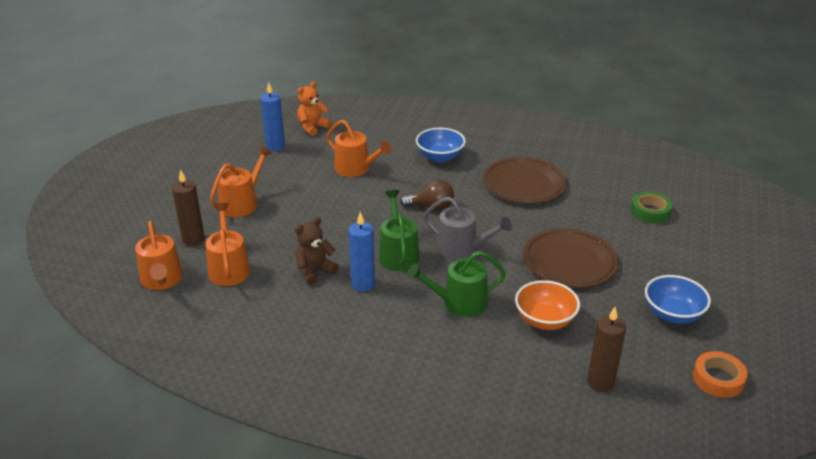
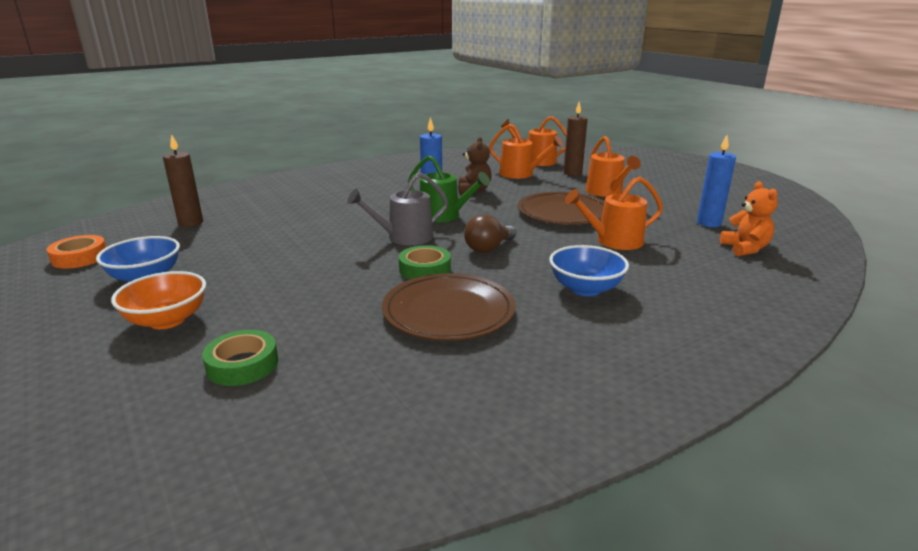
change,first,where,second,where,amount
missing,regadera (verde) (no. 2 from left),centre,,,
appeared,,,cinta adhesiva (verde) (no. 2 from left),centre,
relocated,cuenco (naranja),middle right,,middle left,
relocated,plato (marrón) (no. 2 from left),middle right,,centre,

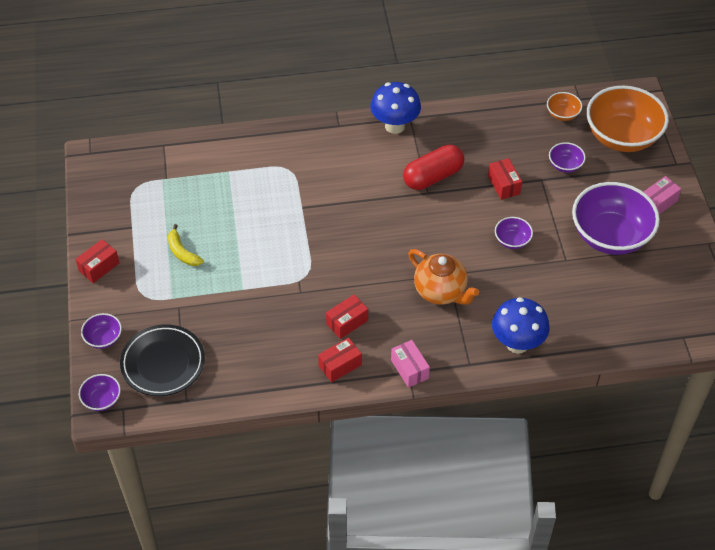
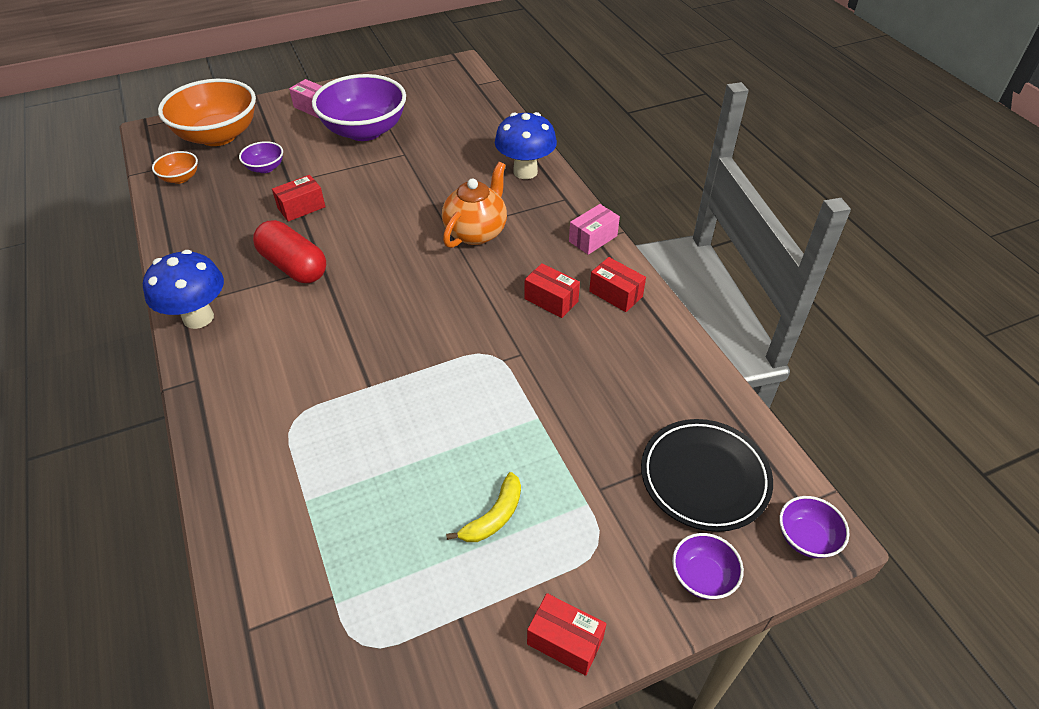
change,first,where,second,where,amount
missing,cuenco (morado) (no. 3 from left),middle right,,,

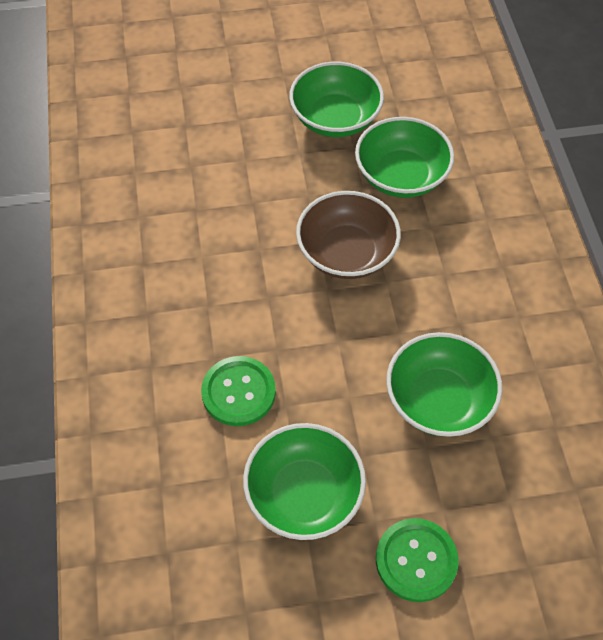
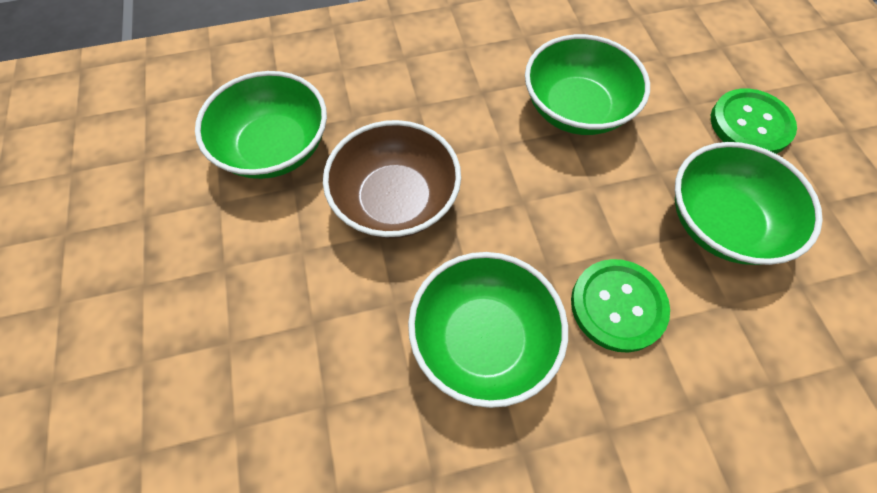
change,first,where,second,where,amount
relocated,cuenco (verde) (no. 2 from left),top centre,,bottom centre,

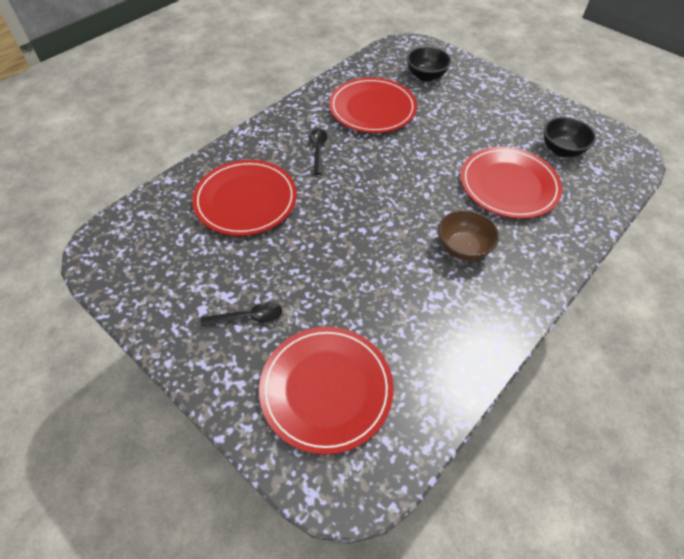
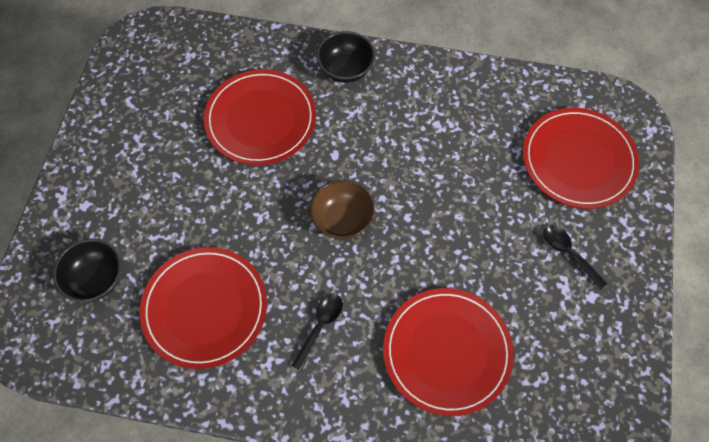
change,first,where,second,where,amount
relocated,cuenco (marrón),middle right,,centre,
relocated,cuenco (negro) (no. 2 from left),top right,,top centre,
spun,cuchara (negro) (no. 2 from left in the first image),top centre,cuchara (negro) (no. 1 from left),bottom centre,150 degrees clockwise

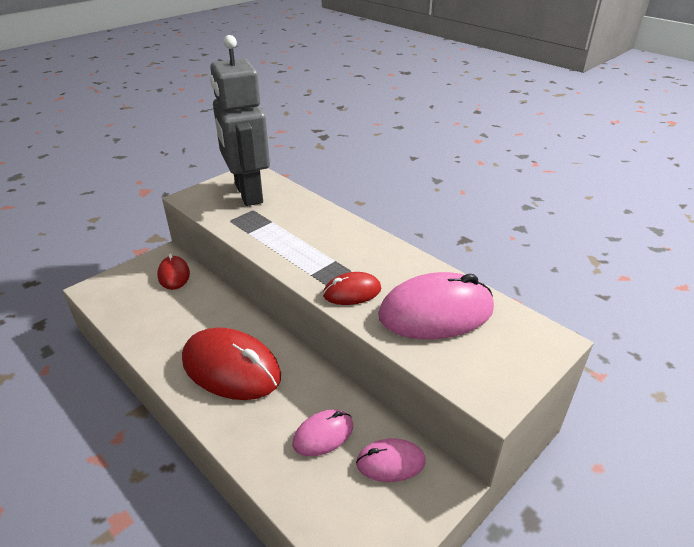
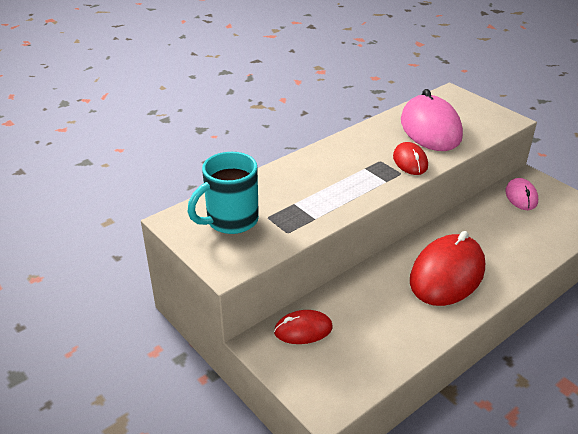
change,first,where,second,where,amount
missing,ratón (rosa) (no. 1 from left),bottom centre,,,
exchanged,robot (gris),top centre,taza (turquesa),centre,

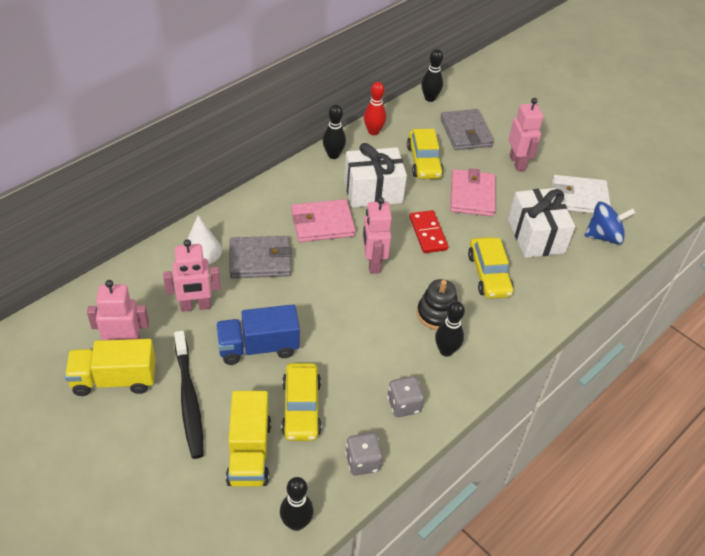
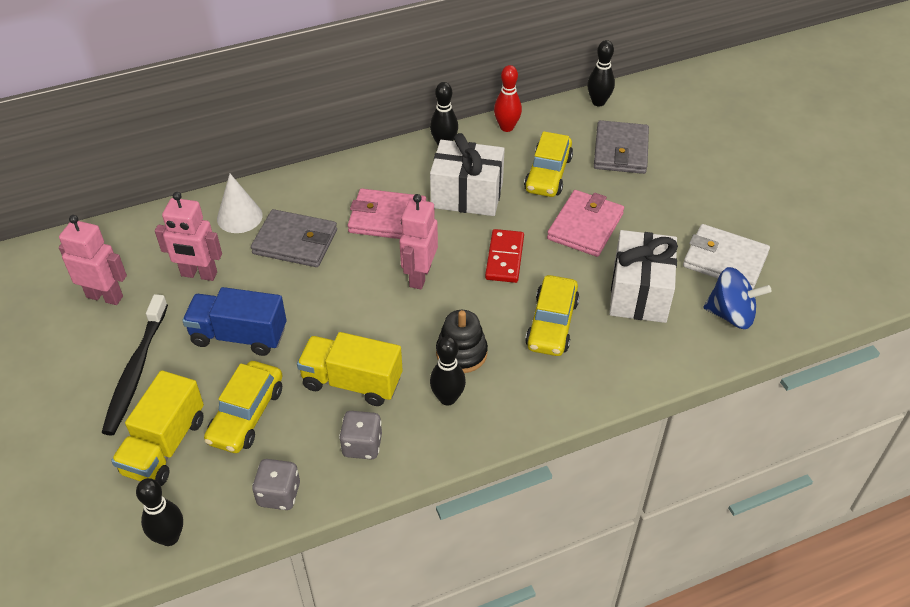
change,first,where,second,where,amount
missing,robot (rosa) (no. 4 from left),top right,,,
relocated,camión (amarillo) (no. 1 from left in the first image),middle left,camión (amarillo) (no. 2 from left),centre,

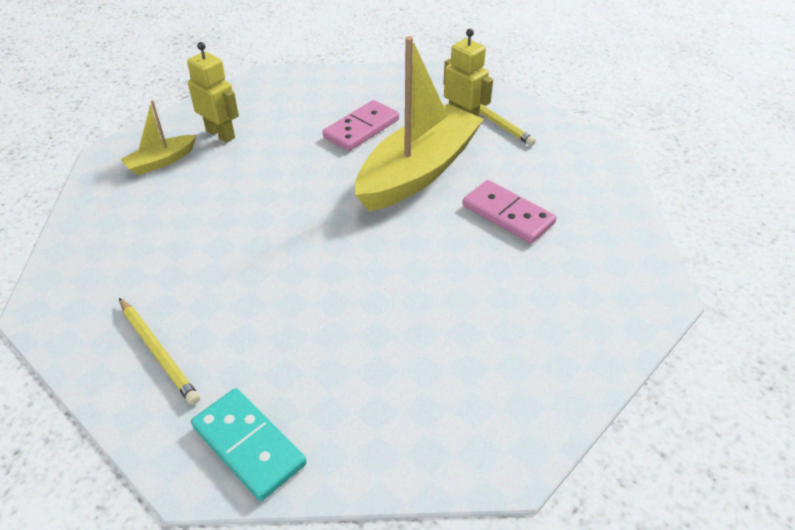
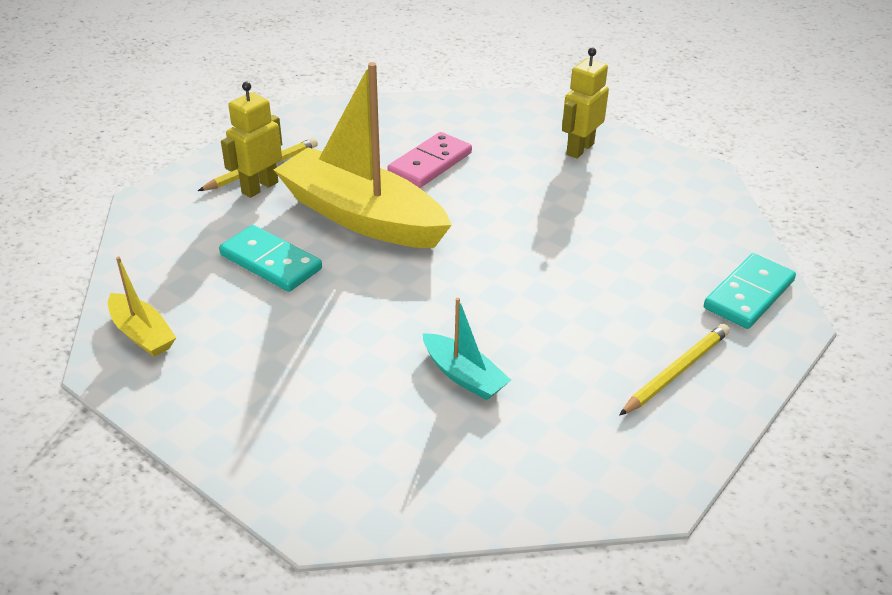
change,first,where,second,where,amount
appeared,,,barco (turquesa),centre,
relocated,barco (amarillo) (no. 1 from left),top left,,middle left,
relocated,robot (amarillo) (no. 1 from left in the first image),top left,robot (amarillo) (no. 2 from left),top centre,
colour,ficha de dominó (rosa) (no. 1 from left),top centre,ficha de dominó (turquesa) (no. 1 from left),middle left,

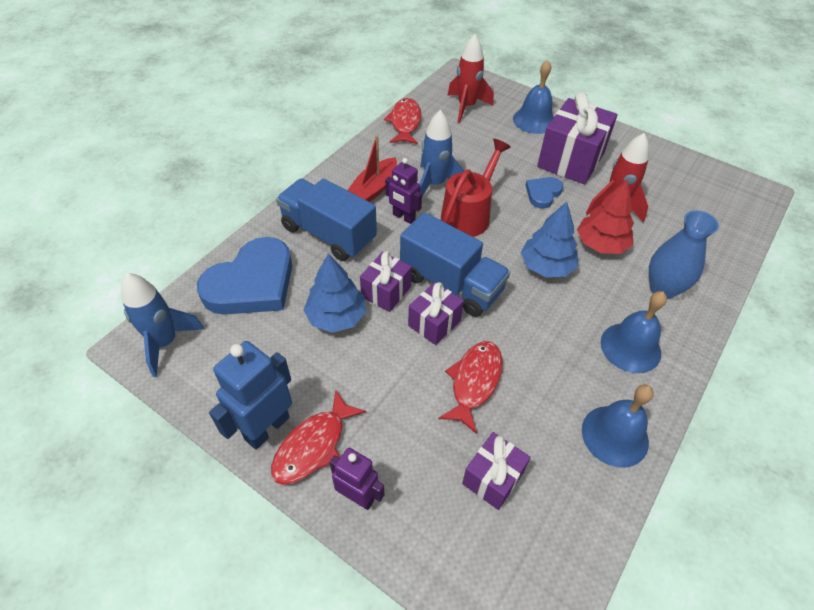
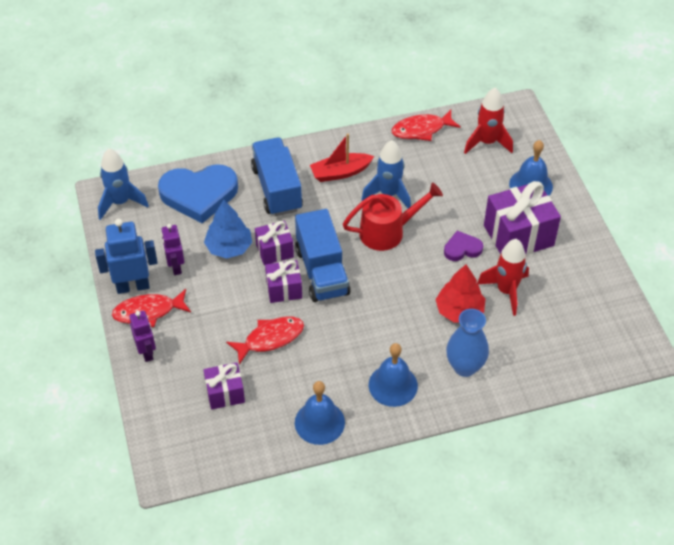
change,first,where,second,where,amount
missing,árbol (azul) (no. 2 from left),middle right,,,
relocated,robot (morado) (no. 2 from left),top centre,,middle left,
colour,corazón (azul) (no. 2 from left),top right,corazón (morado),middle right,
spun,pez (rojo) (no. 2 from left in the first image),top centre,pez (rojo) (no. 3 from left),top centre,150 degrees counterclockwise

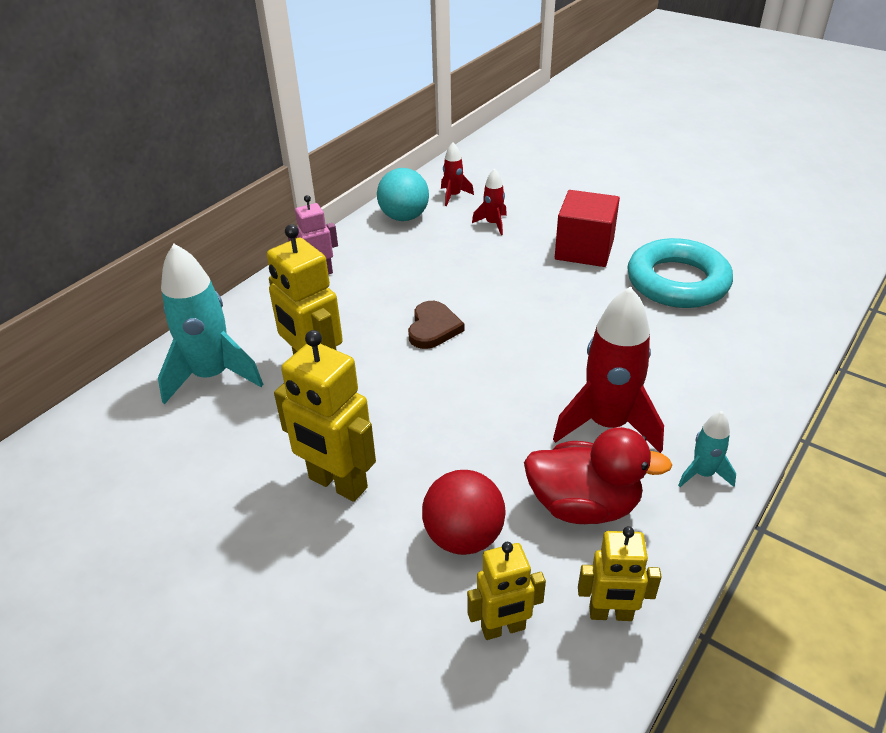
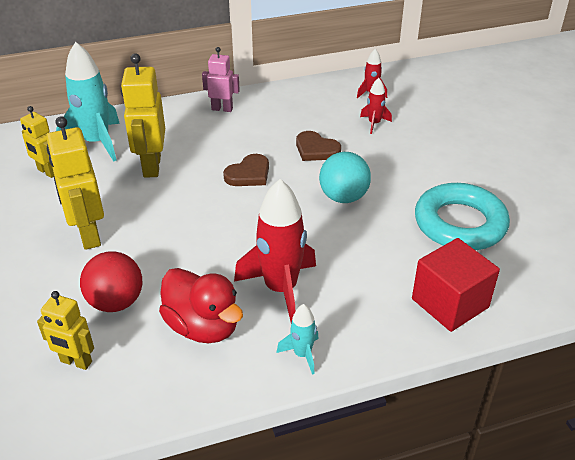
change,first,where,second,where,amount
appeared,,,corazón (marrón) (no. 2 from left),top centre,
relocated,pelota (turquesa),top centre,,centre,
relocated,cubo (rojo),top centre,,middle right,
relocated,robot (amarillo) (no. 4 from left in the first image),bottom right,robot (amarillo) (no. 1 from left),top left,

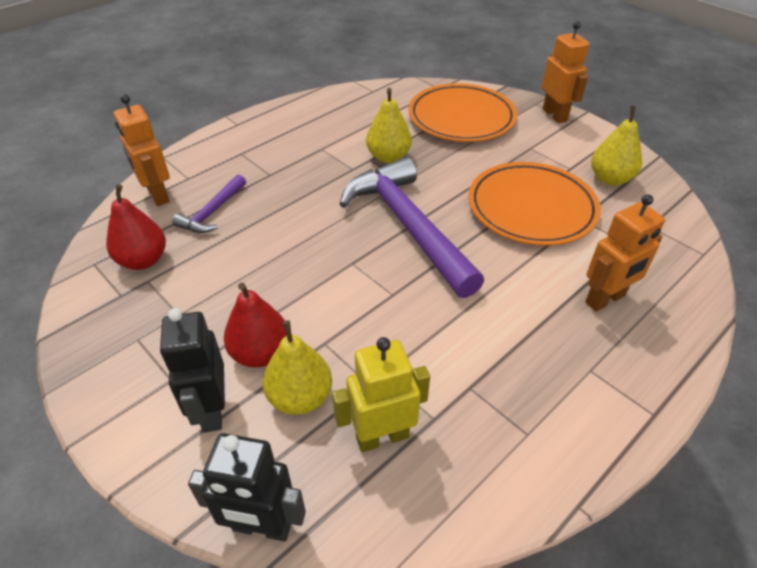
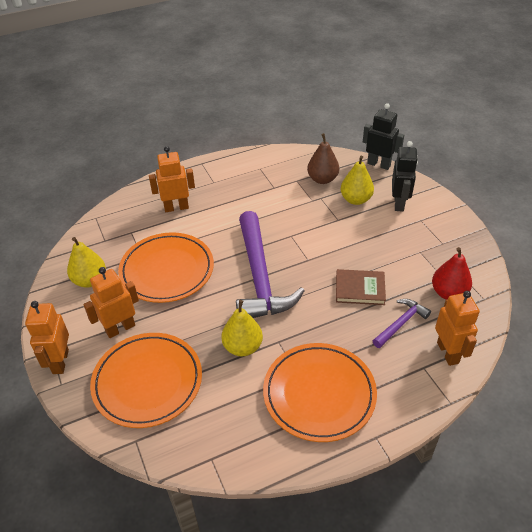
change,first,where,second,where,amount
missing,pera (rojo) (no. 2 from left),centre,,,
appeared,,,robot (naranja) (no. 2 from left),middle left,
appeared,,,plato (naranja) (no. 3 from left),bottom centre,
appeared,,,libro (marrón),middle right,
exchanged,robot (amarillo),bottom centre,pera (marrón),top centre,

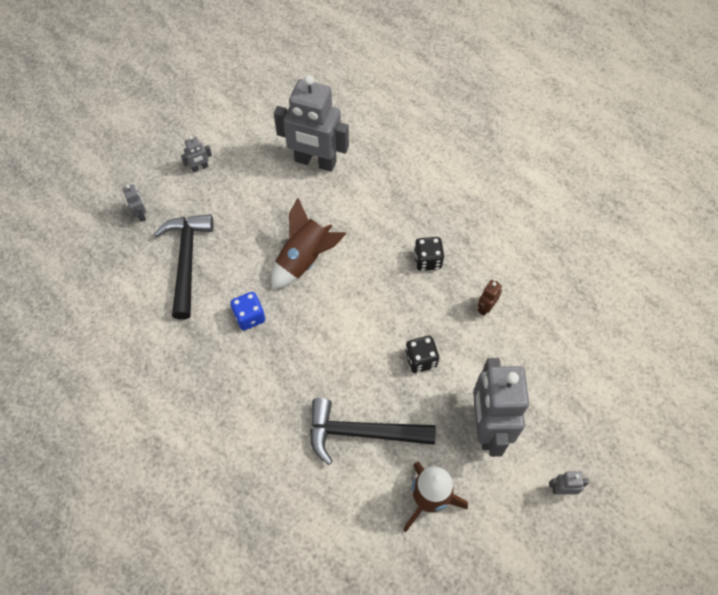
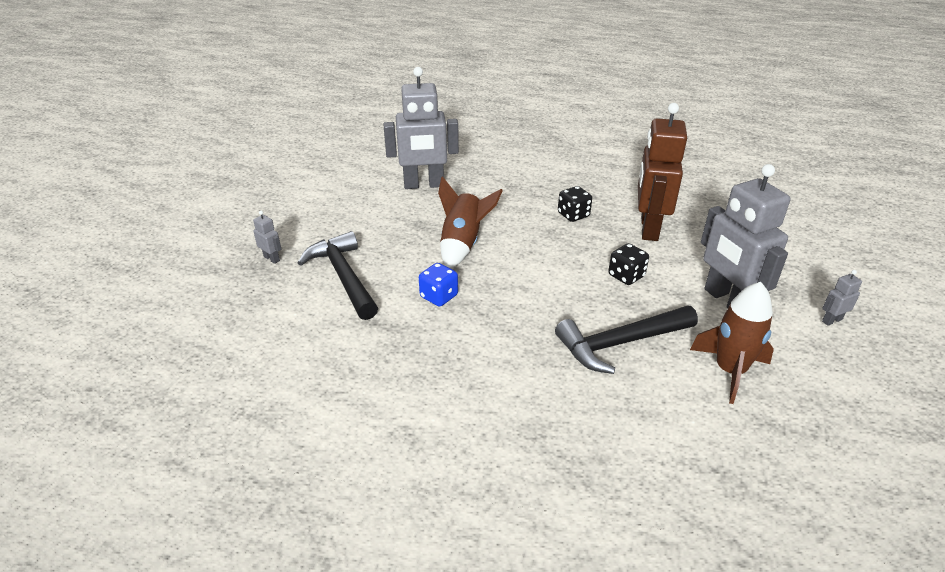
change,first,where,second,where,amount
missing,robot (gris) (no. 2 from left),top left,,,
size,robot (marrón),middle right,,top right,x2.48

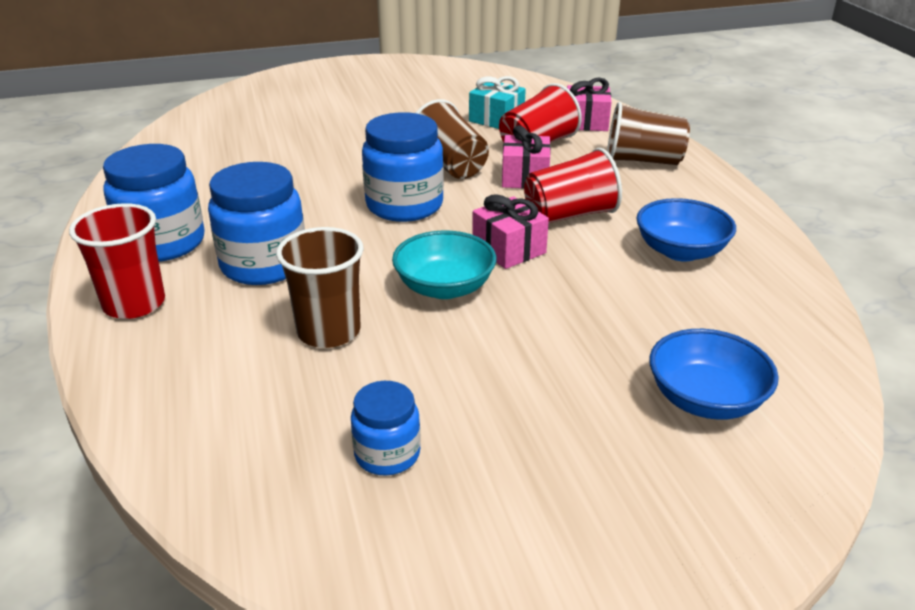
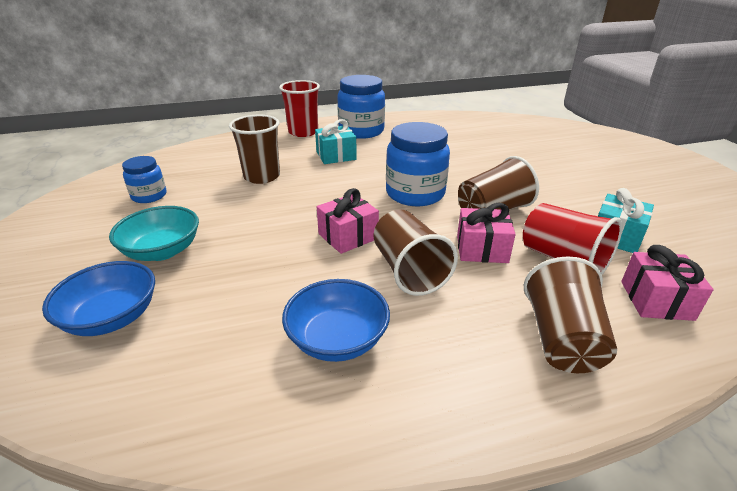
change,first,where,second,where,amount
relocated,cuenco (turquesa),centre,,middle left,
exchanged,tarro (azul) (no. 2 from left),middle left,regalo (turquesa) (no. 1 from left),top centre,
colour,vaso (rojo) (no. 3 from left),top centre,vaso (marrón) (no. 2 from left),centre,

